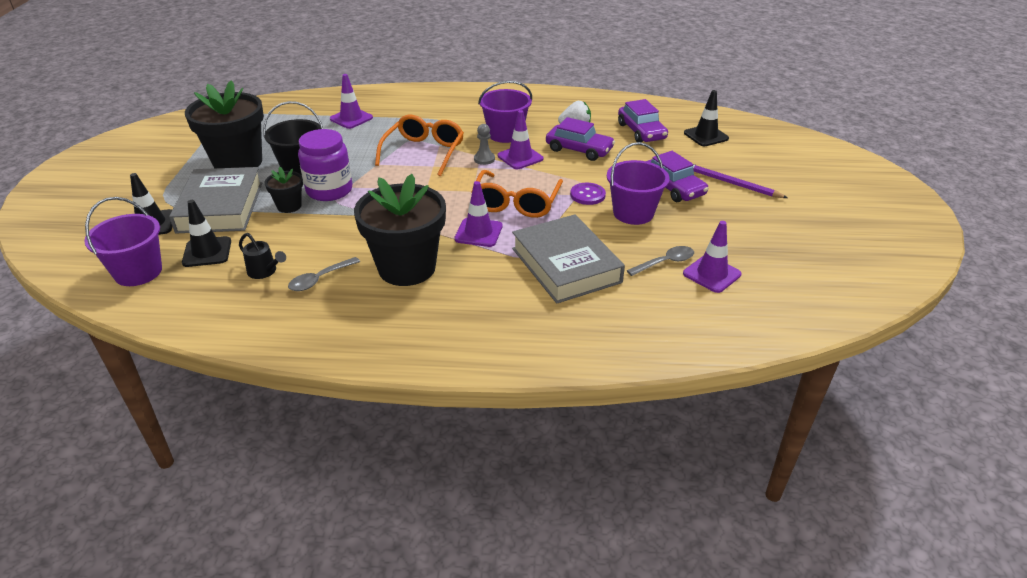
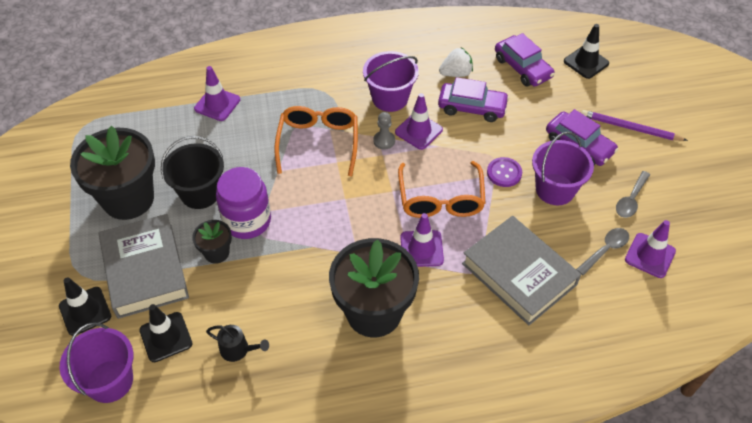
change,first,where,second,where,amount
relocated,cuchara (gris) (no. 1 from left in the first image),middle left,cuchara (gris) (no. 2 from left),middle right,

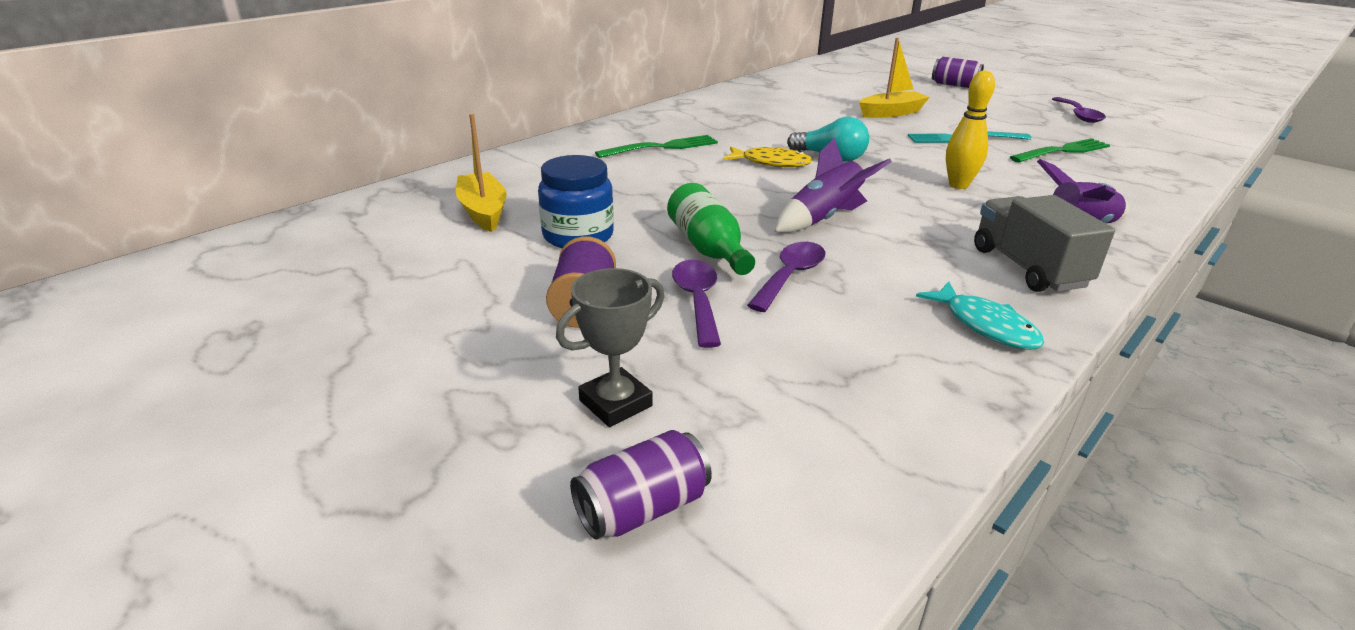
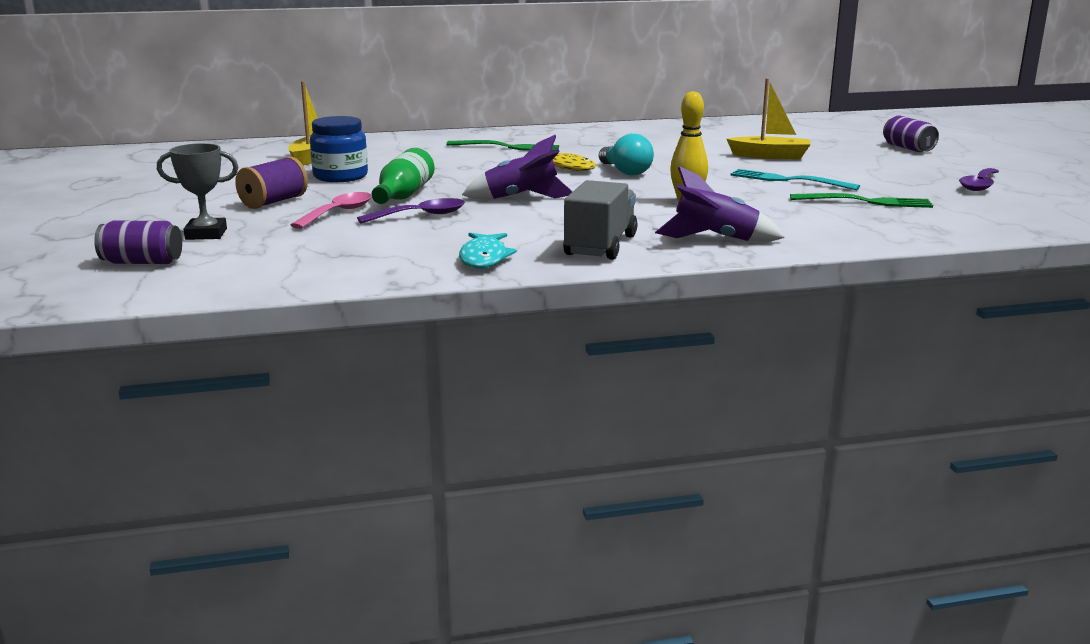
change,first,where,second,where,amount
colour,cuchara (morado) (no. 1 from left),centre,cuchara (rosa),top left,

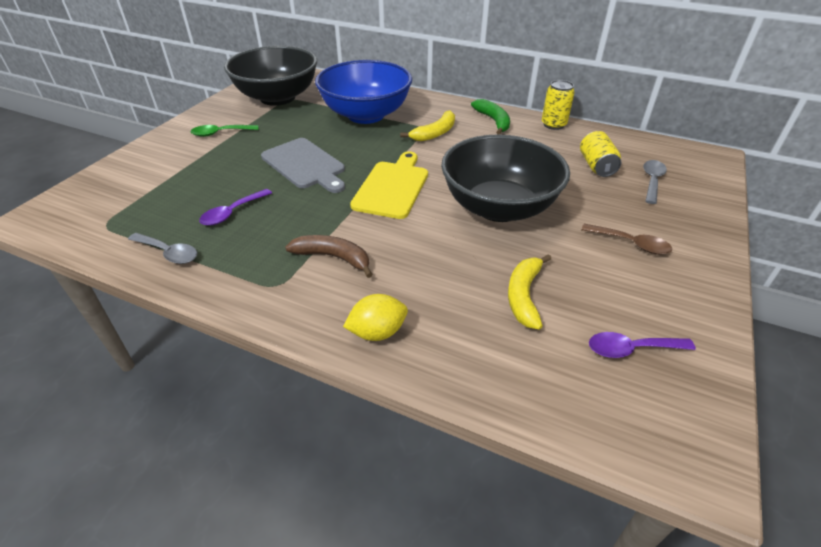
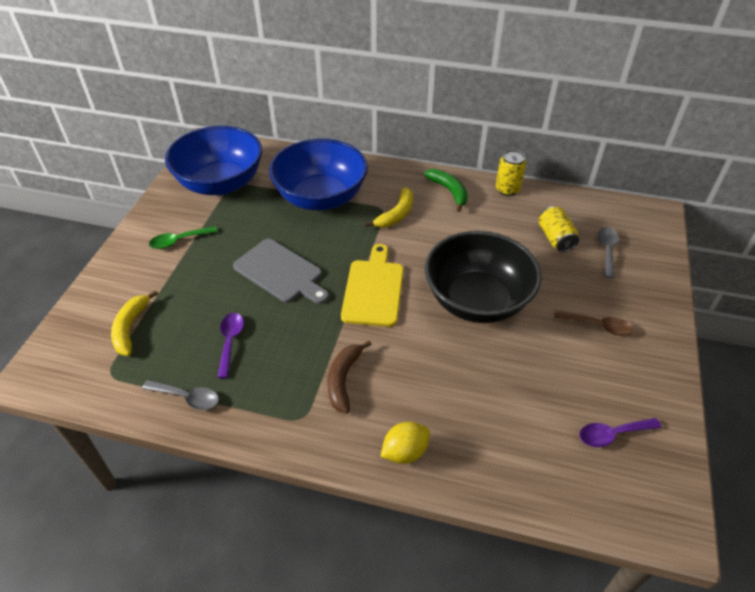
change,first,where,second,where,amount
relocated,plátano (amarillo) (no. 2 from left in the first image),centre,plátano (amarillo) (no. 1 from left),middle left,
colour,cuenco (negro) (no. 1 from left),top left,cuenco (azul) (no. 1 from left),top left,
spun,cuchara (morado) (no. 1 from left),middle left,,middle left,150 degrees clockwise
spun,plátano (marrón),centre,,centre,90 degrees counterclockwise

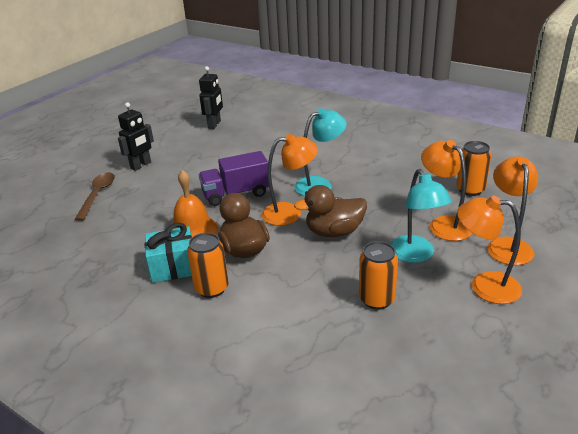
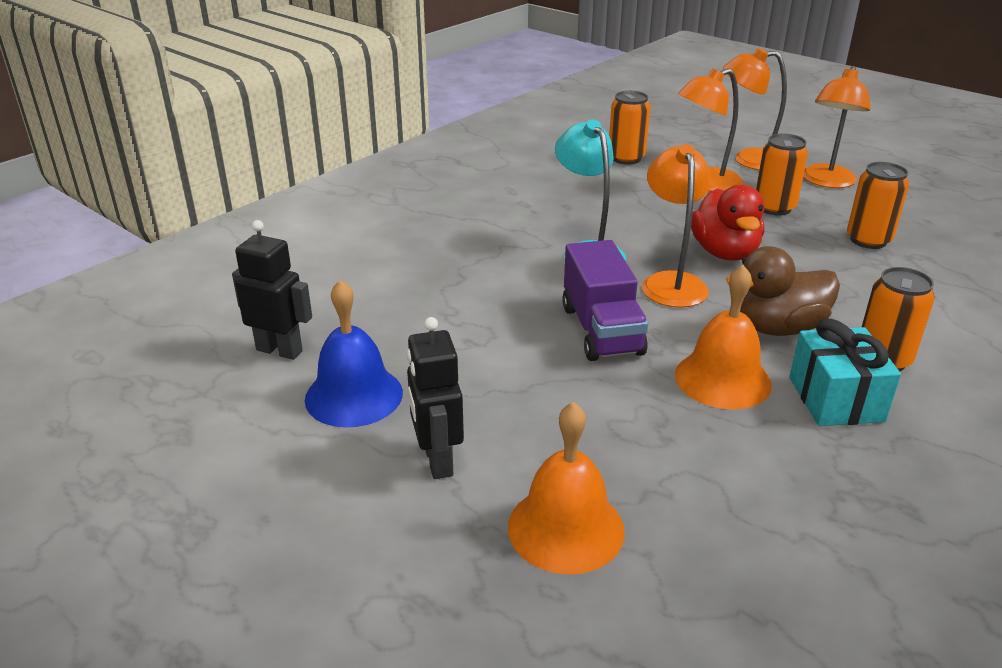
change,first,where,second,where,amount
appeared,,,campana (azul),centre,
exchanged,cuchara (marrón),middle left,campana (naranja) (no. 1 from left),bottom centre,
exchanged,lámpara (turquesa) (no. 2 from left),middle right,lata (naranja) (no. 2 from left),top right,
colour,pato (marrón) (no. 2 from left),centre,pato (rojo),top right,
spun,robot (negro) (no. 1 from left in the first image),top left,robot (negro) (no. 2 from left),centre,150 degrees counterclockwise

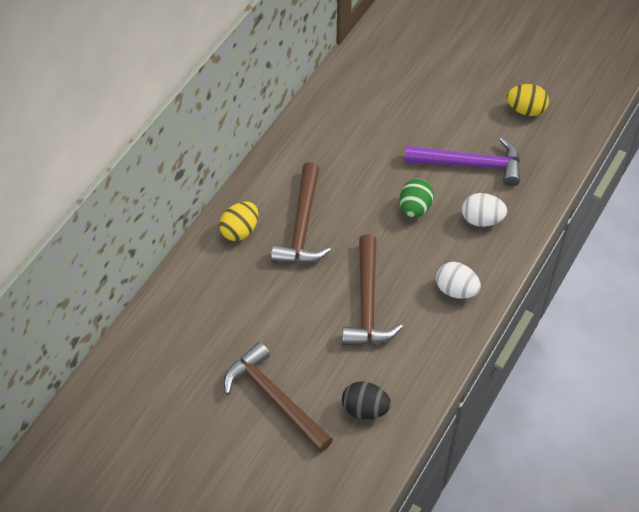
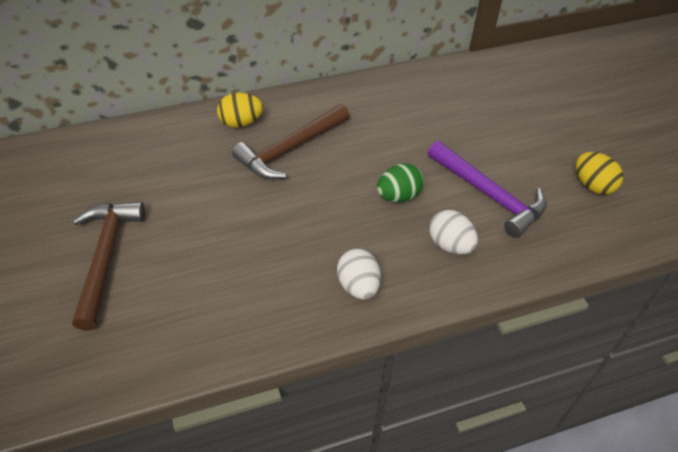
change,first,where,second,where,amount
missing,martillo (marrón) (no. 3 from left),centre,,,
missing,huevo (negro),bottom centre,,,

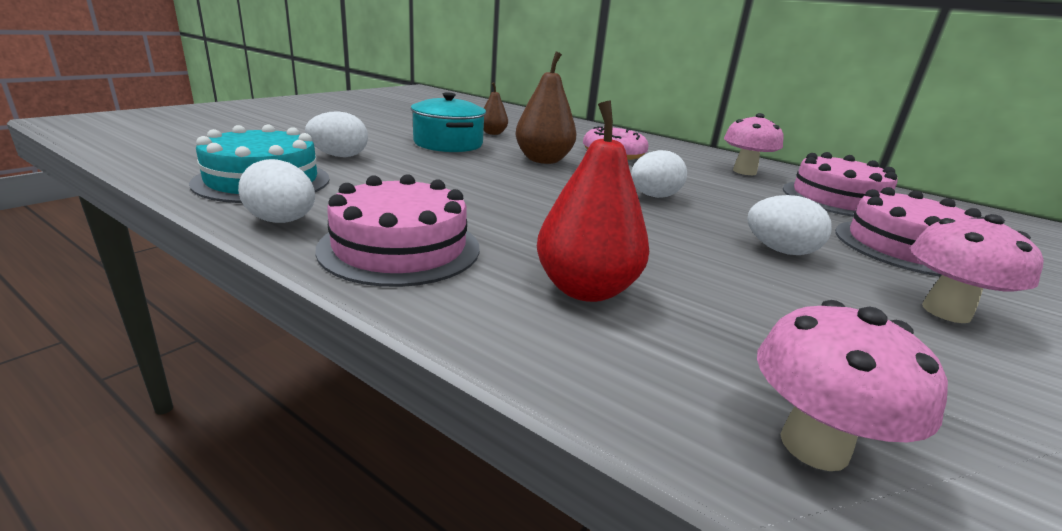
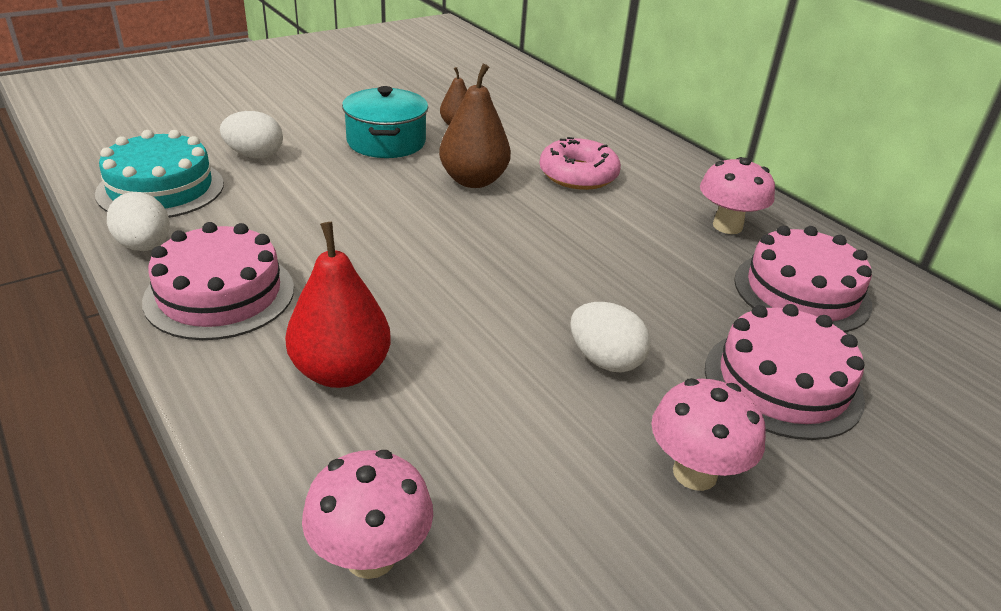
change,first,where,second,where,amount
missing,huevo (blanco) (no. 3 from left),top centre,,,

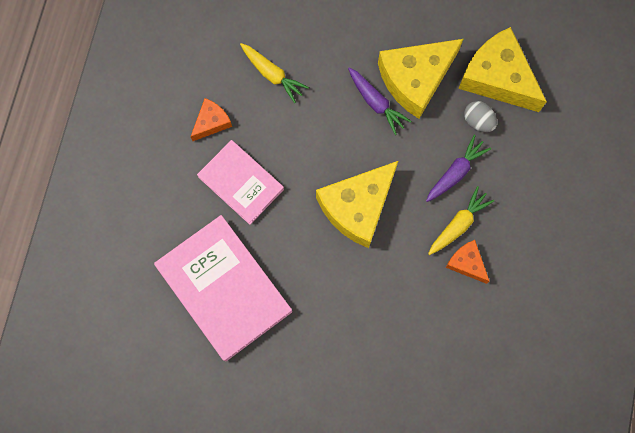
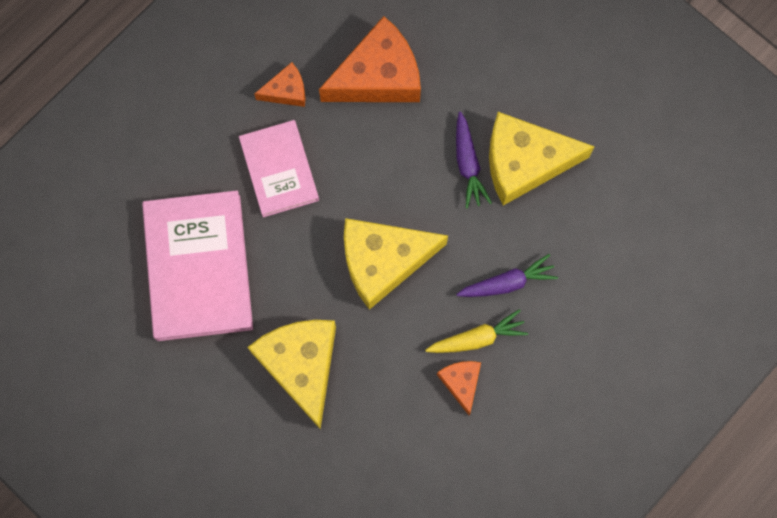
change,first,where,second,where,amount
missing,huevo (gris),top right,,,
relocated,queso (amarillo) (no. 3 from left in the first image),top right,queso (amarillo) (no. 1 from left),bottom centre,
exchanged,zanahoria (amarillo) (no. 1 from left),top centre,queso (naranja) (no. 2 from left),top centre,

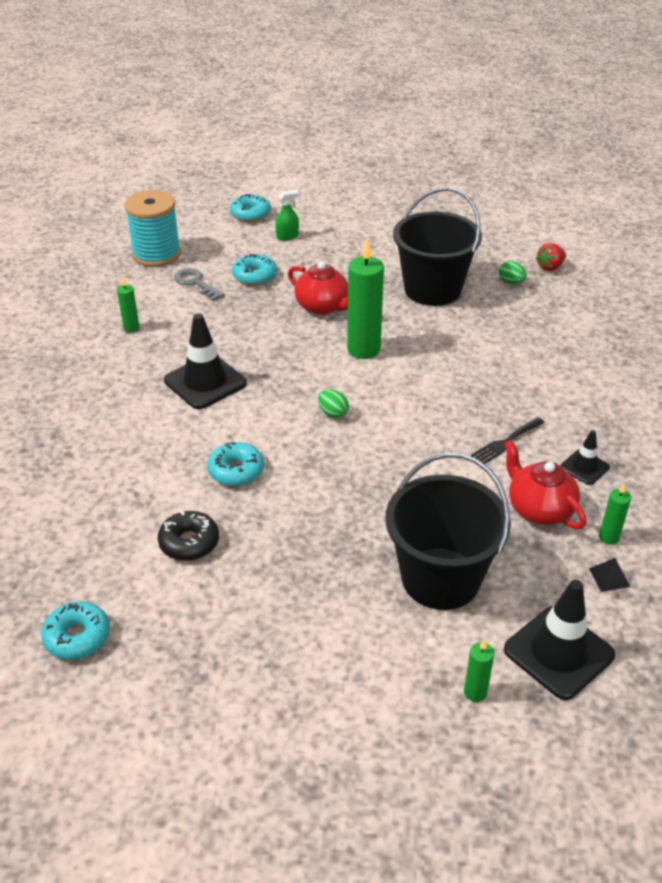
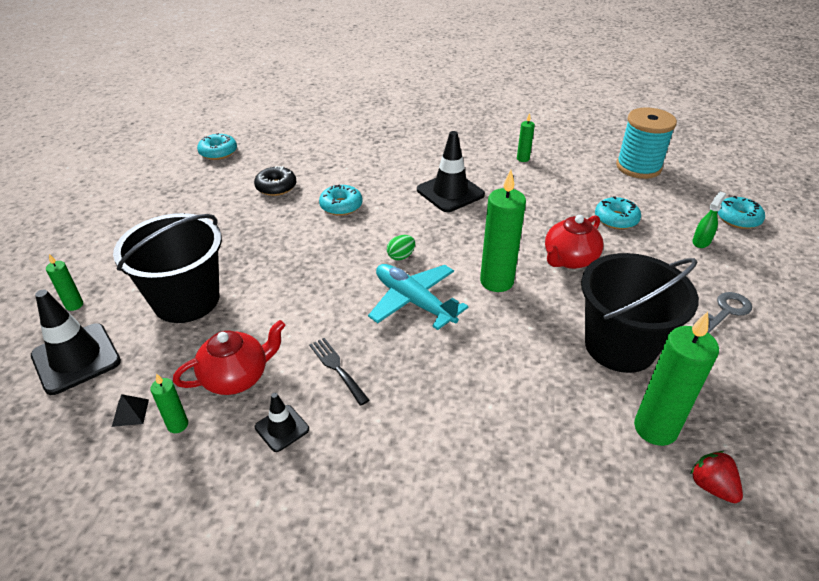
change,first,where,second,where,amount
appeared,,,avión (turquesa),centre,
relocated,llave (gris),top left,,middle right,
exchanged,huevo (verde) (no. 2 from left),top right,vela (verde) (no. 5 from left),middle right,
spun,pulverizador (verde),top centre,,middle right,120 degrees counterclockwise

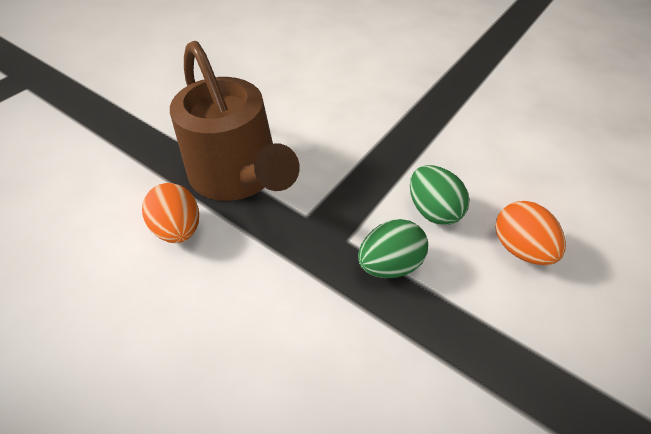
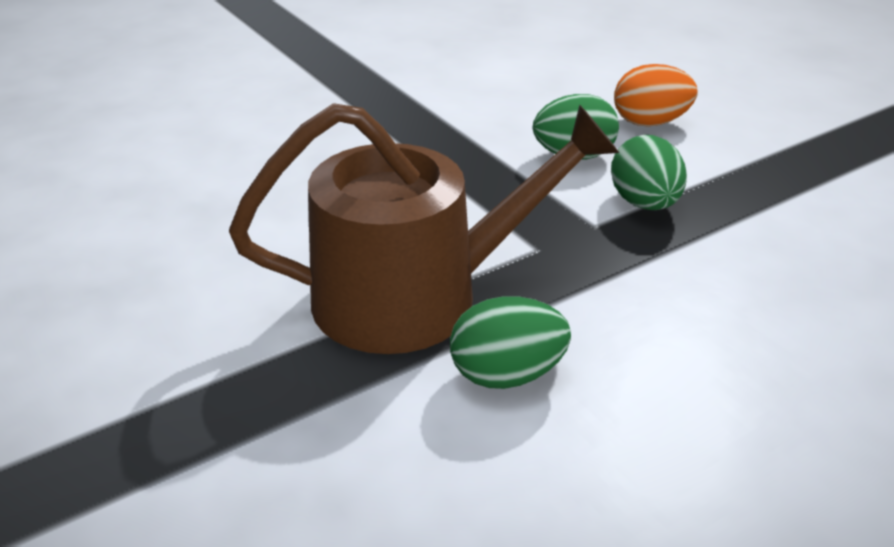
change,first,where,second,where,amount
colour,huevo (naranja) (no. 1 from left),middle left,huevo (verde) (no. 1 from left),centre,

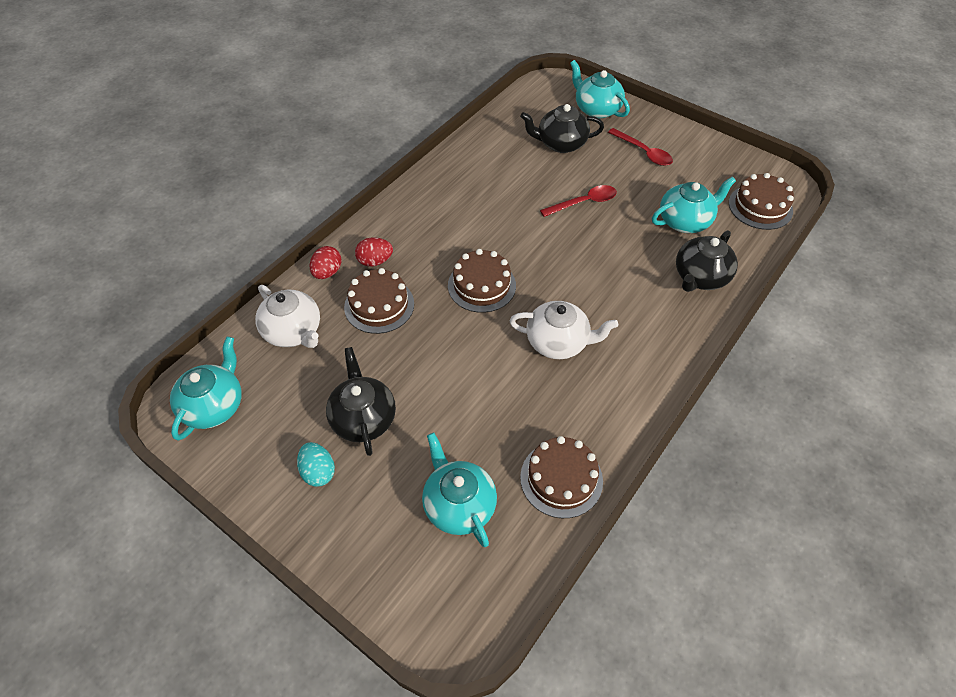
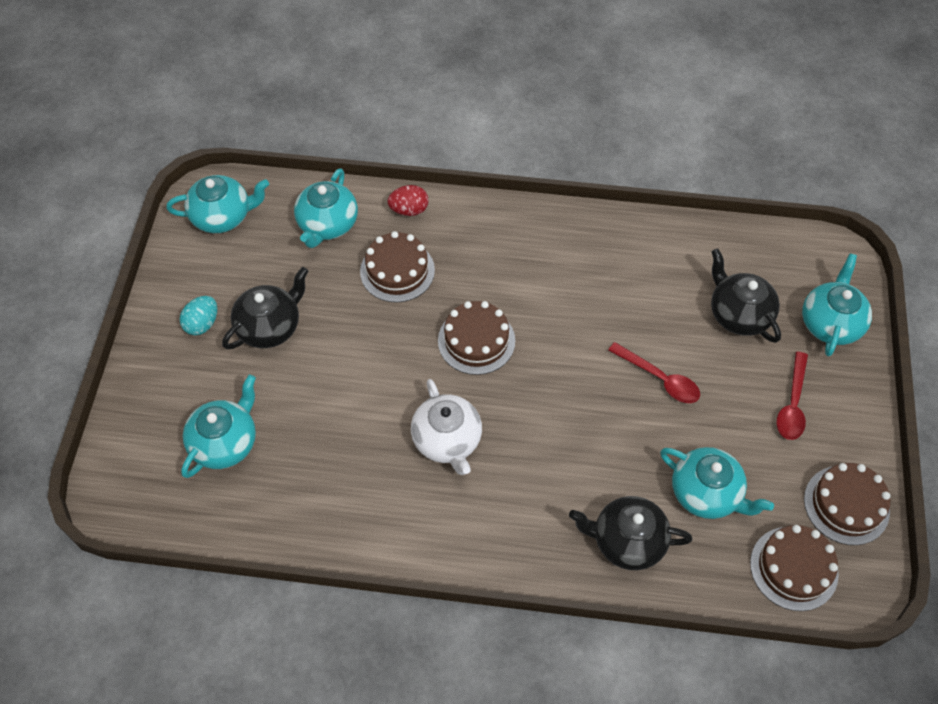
change,first,where,second,where,amount
missing,huevo (rojo) (no. 2 from left),centre,,,
relocated,tarta (marrón) (no. 3 from left in the first image),bottom centre,tarta (marrón) (no. 4 from left),bottom right,
colour,tetera (blanco) (no. 1 from left),middle left,tetera (turquesa) (no. 3 from left),top centre,

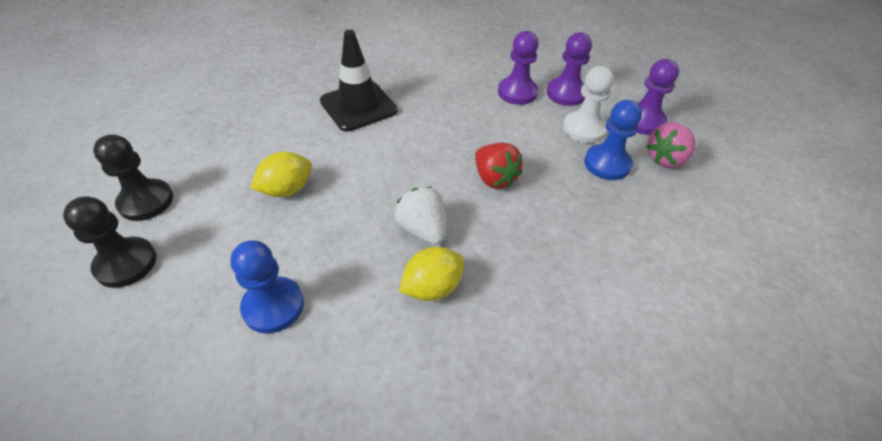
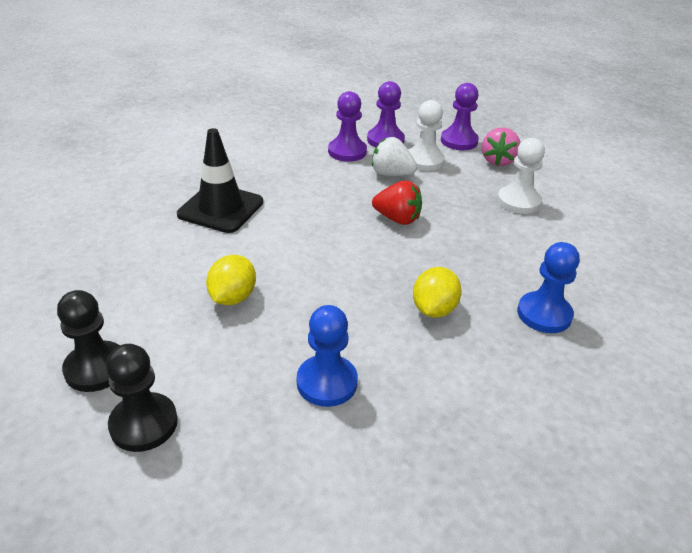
change,first,where,second,where,amount
appeared,,,peón (blanco) (no. 2 from left),top right,
relocated,fresa (blanco),centre,,top centre,
relocated,peón (azul) (no. 2 from left),top right,,middle right,

